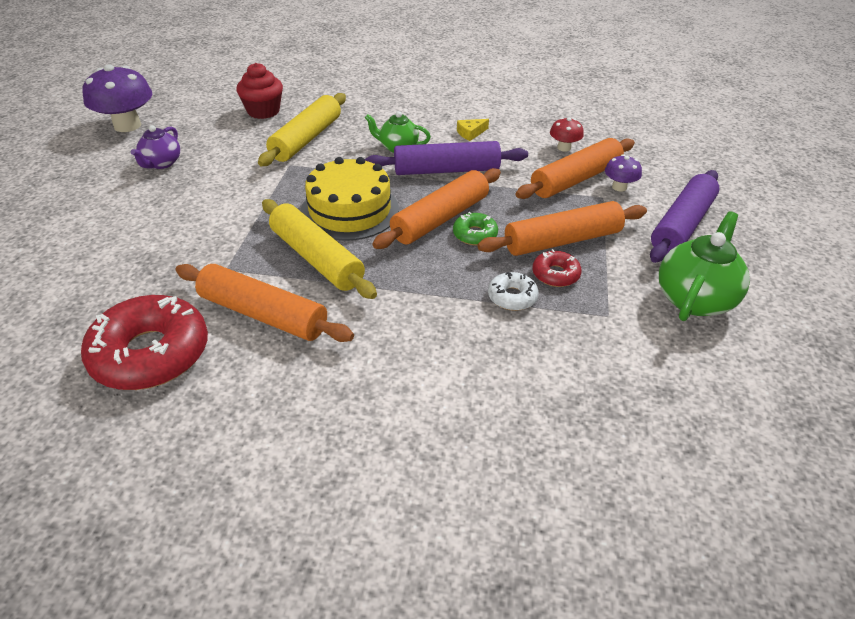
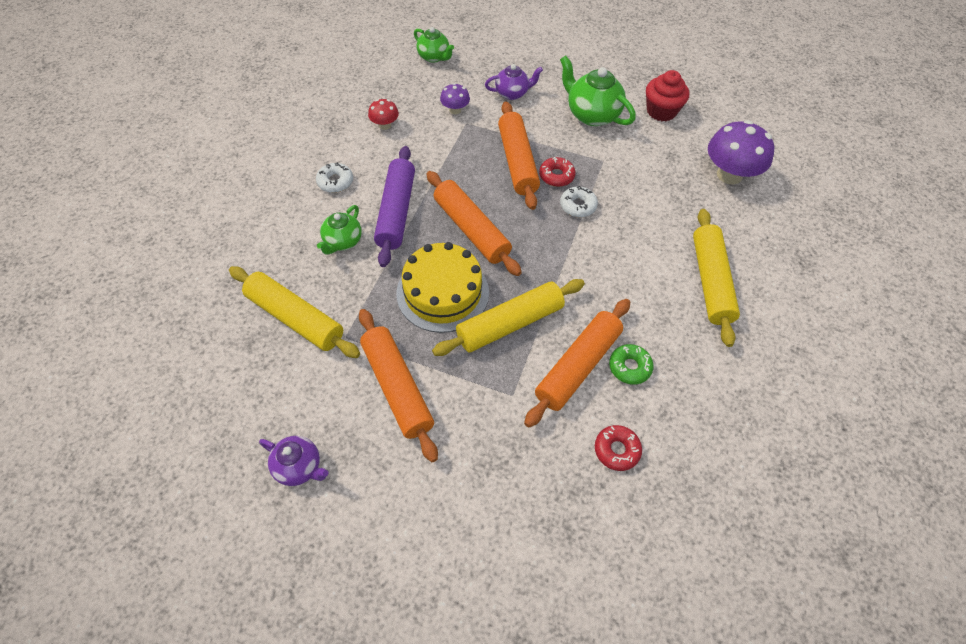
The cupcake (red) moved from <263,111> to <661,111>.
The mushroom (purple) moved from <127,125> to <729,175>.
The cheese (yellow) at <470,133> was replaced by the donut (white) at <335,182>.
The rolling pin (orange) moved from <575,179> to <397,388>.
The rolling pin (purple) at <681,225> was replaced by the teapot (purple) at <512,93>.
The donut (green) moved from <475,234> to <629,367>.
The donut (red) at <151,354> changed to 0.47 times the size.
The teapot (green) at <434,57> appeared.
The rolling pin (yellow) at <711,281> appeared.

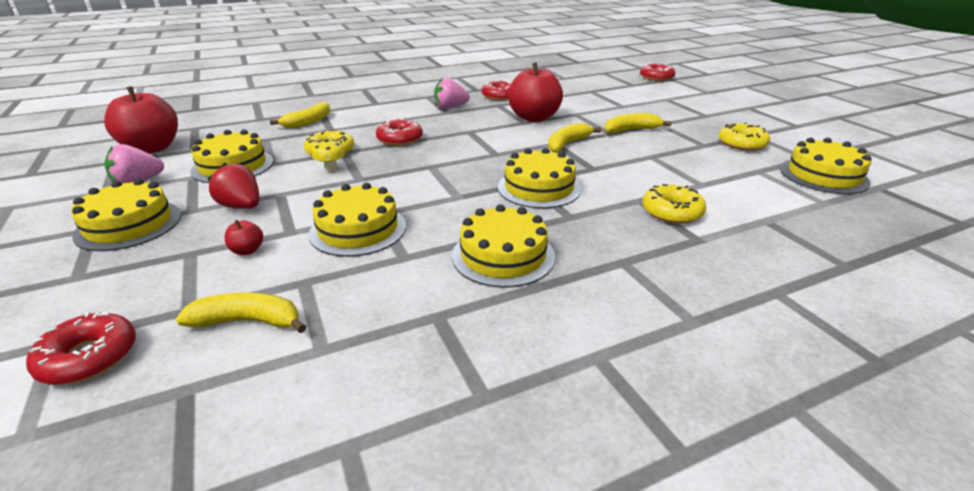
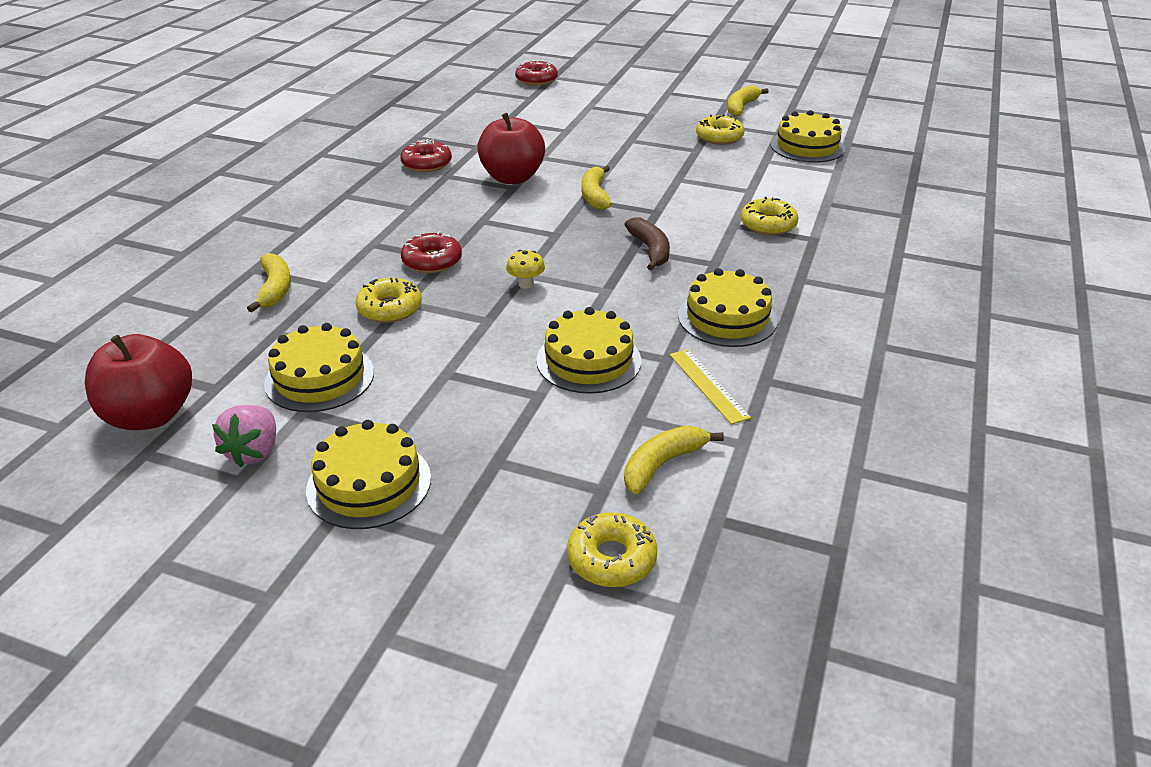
The strawberry (pink) at <450,107> disappeared.
The banana (yellow) moved from <631,130> to <741,107>.
The mushroom (yellow) moved from <331,169> to <526,284>.
The cake (yellow) at <539,188> was replaced by the banana (brown) at <650,250>.
The strawberry (red) at <241,206> disappeared.
The apple (red) at <247,250> disappeared.
The donut (red) at <89,357> became the donut (yellow) at <611,558>.
The ruler (yellow) at <708,385> appeared.

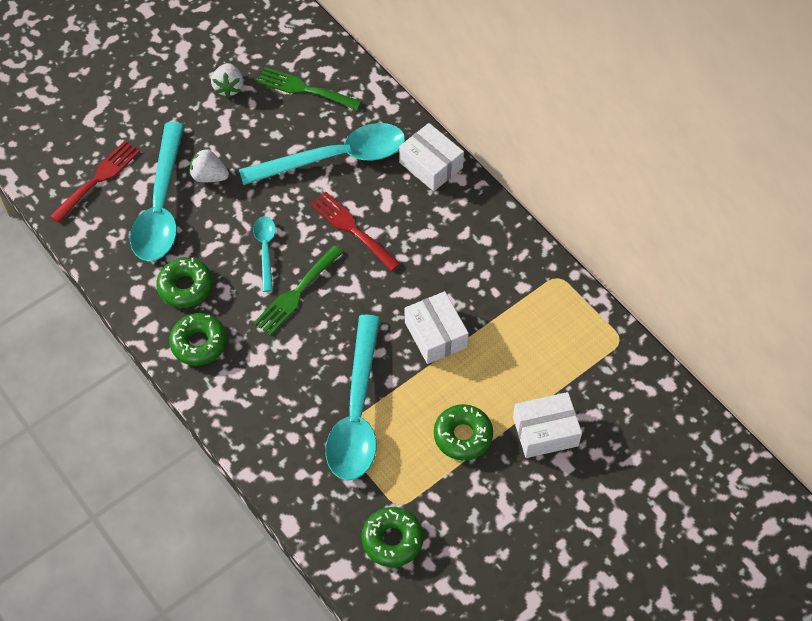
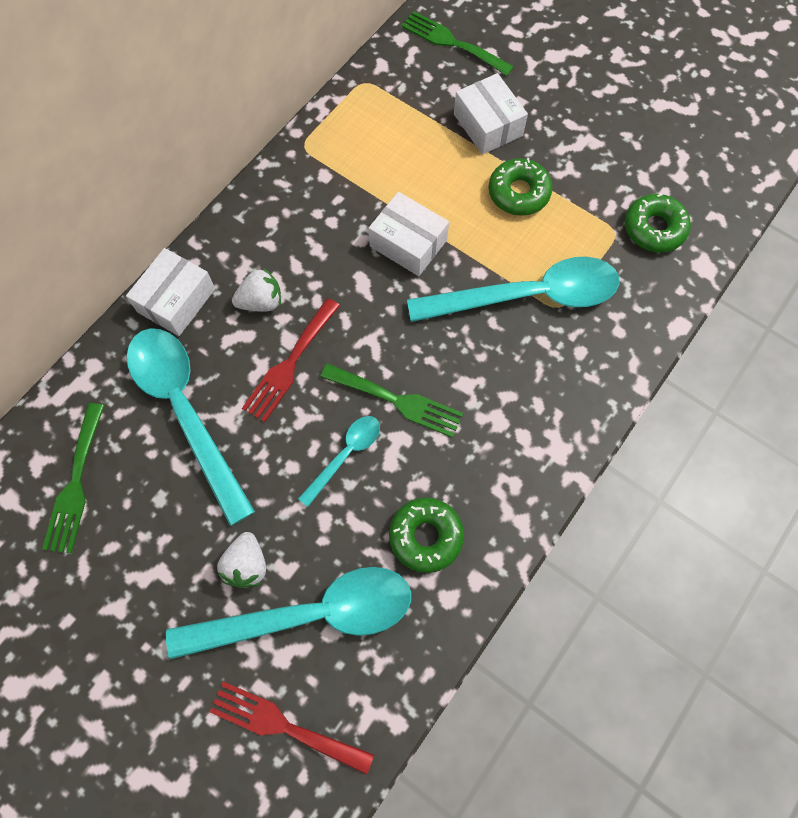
The strawberry (white) moved from <229,87> to <261,301>.
The spoon (turquoise) at <265,250> turned 150 degrees clockwise.
The box (white) at <436,334> turned 75 degrees clockwise.
The donut (green) at <199,343> disappeared.
The fork (green) at <452,43> appeared.

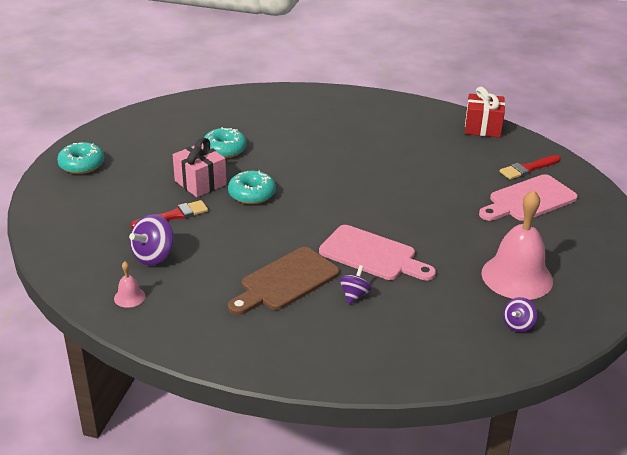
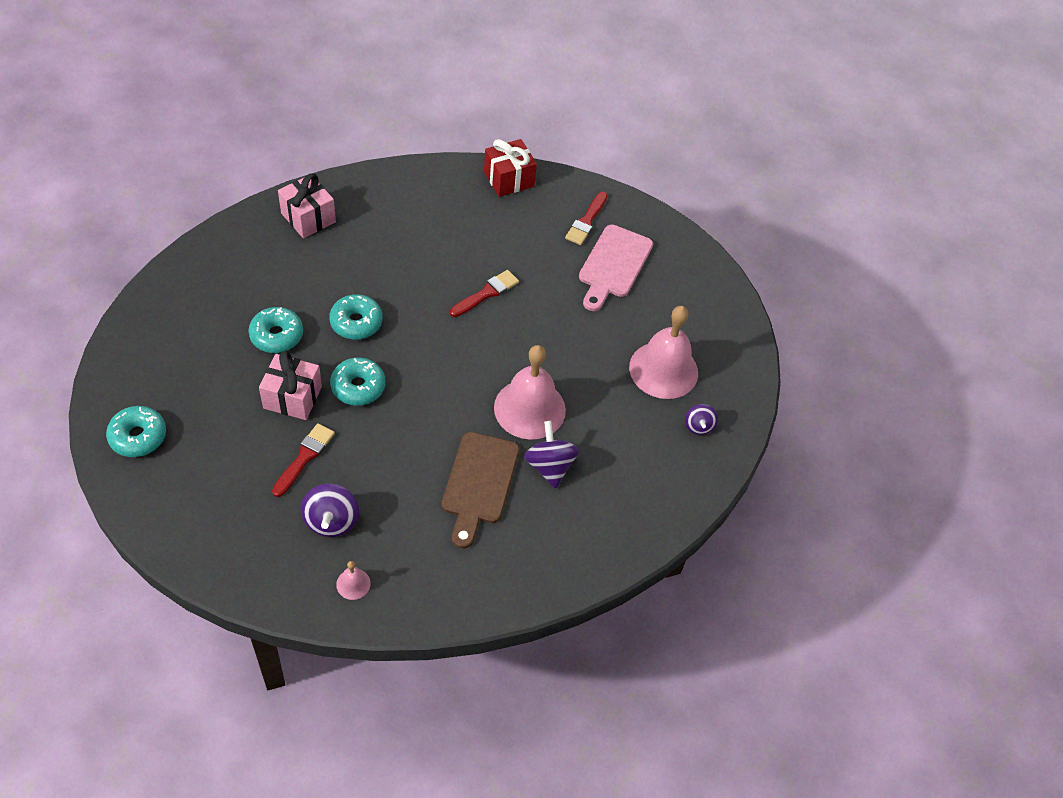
The cutting board (pink) at <372,255> was replaced by the bell (pink) at <529,408>.
The spinning top (purple) at <354,295> changed to 1.62 times the size.
The gift (pink) at <308,218> appeared.
The brush (red) at <486,293> appeared.
The donut (turquoise) at <356,322> appeared.

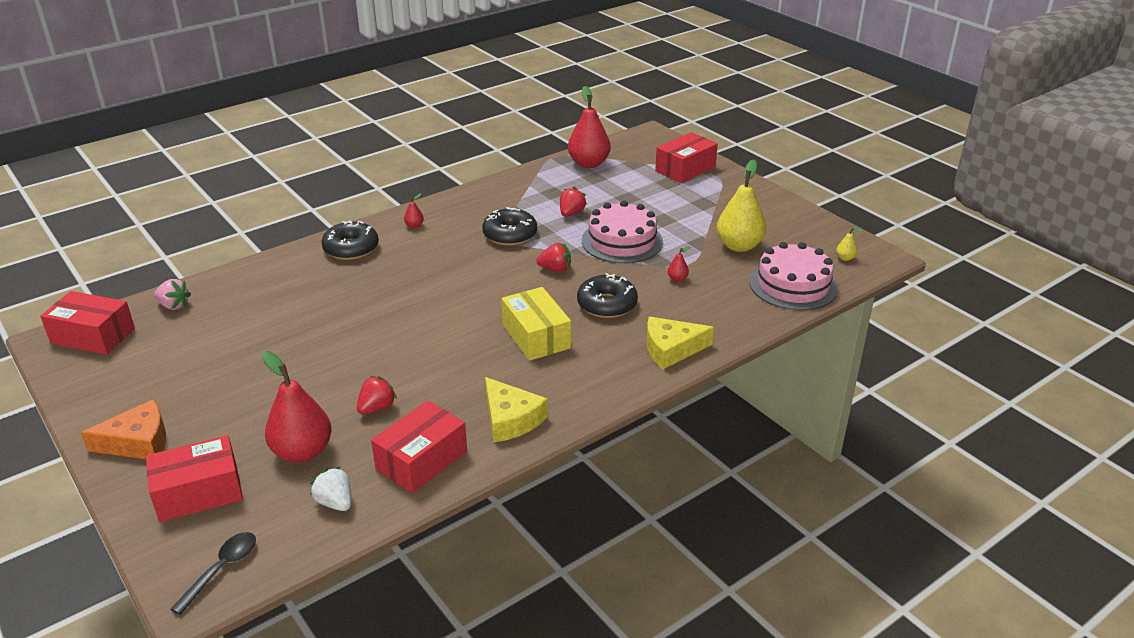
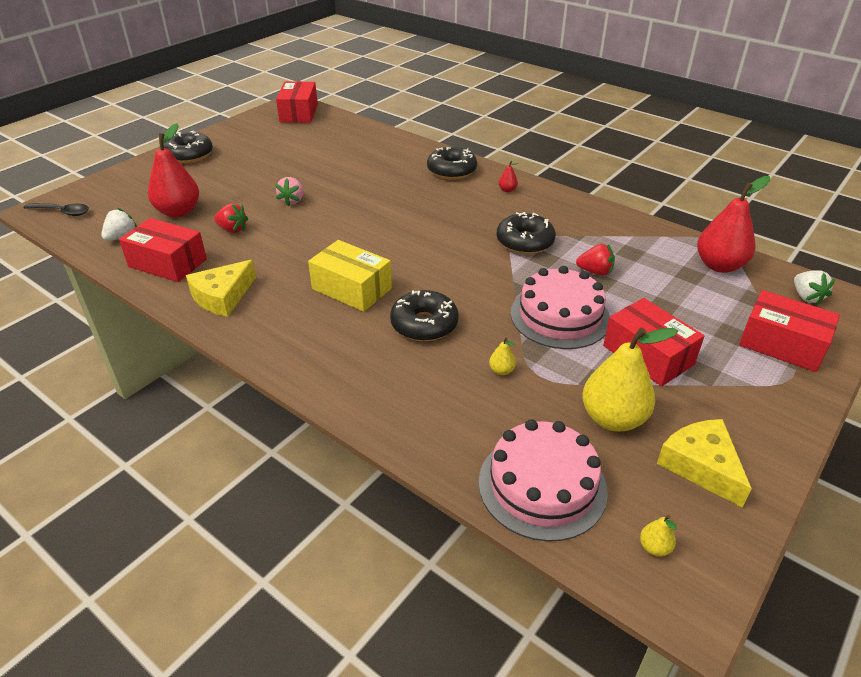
The strawberry (red) at <555,269> disappeared.
The pear (red) at <677,279> became the pear (yellow) at <501,371>.
The strawberry (pink) moved from <174,306> to <292,201>.
The box (yellow) at <536,336> turned 75 degrees clockwise.
The cheese (yellow) moved from <671,349> to <701,466>.
The cheese (orange) at <138,442> was replaced by the donut (black) at <189,155>.
The box (red) moved from <199,492> to <648,355>.
The strawberry (white) at <806,297> appeared.

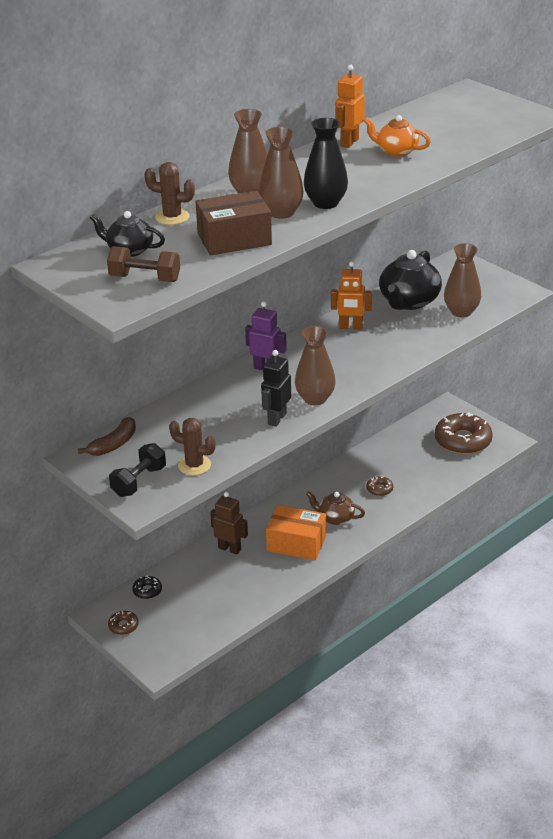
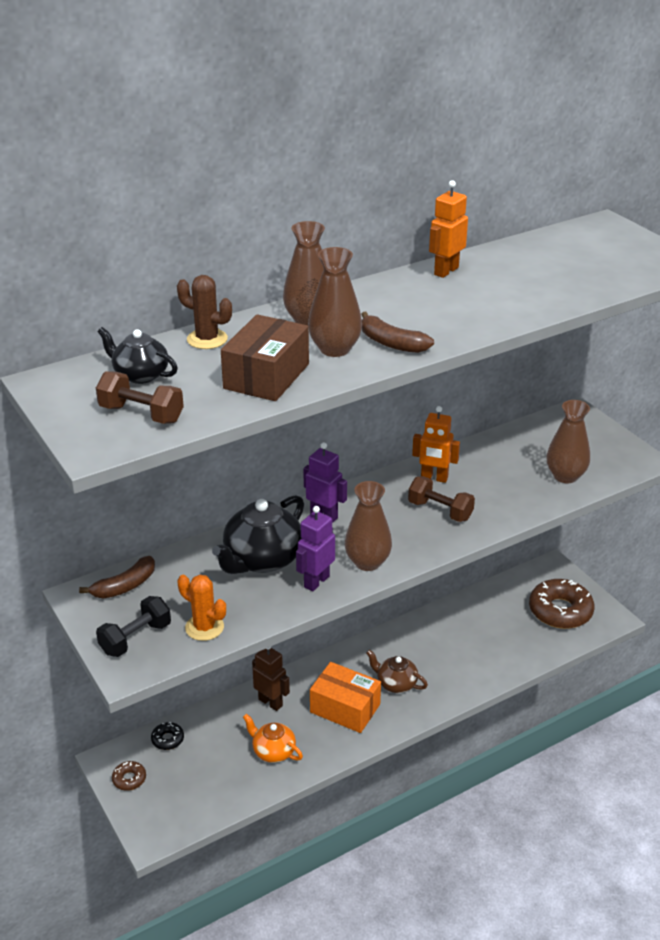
The teapot (orange) moved from <396,151> to <273,751>.
The vase (black) at <325,203> was replaced by the banana (brown) at <391,343>.
The box (brown) at <234,239> turned 60 degrees counterclockwise.
The teapot (black) moved from <409,301> to <262,559>.
The robot (black) at <276,419> became the robot (purple) at <316,581>.
The cactus (brown) at <194,465> became the cactus (orange) at <204,627>.
The donut (brown) at <379,489> disappeared.
The dumbbell (brown) at <440,511> appeared.

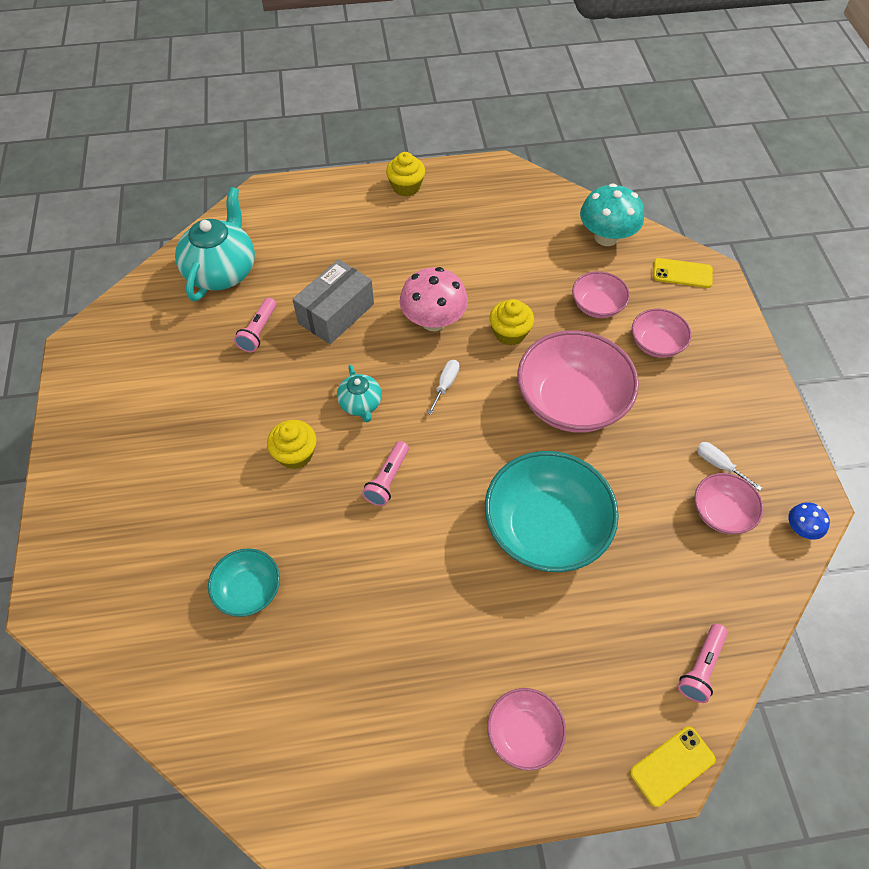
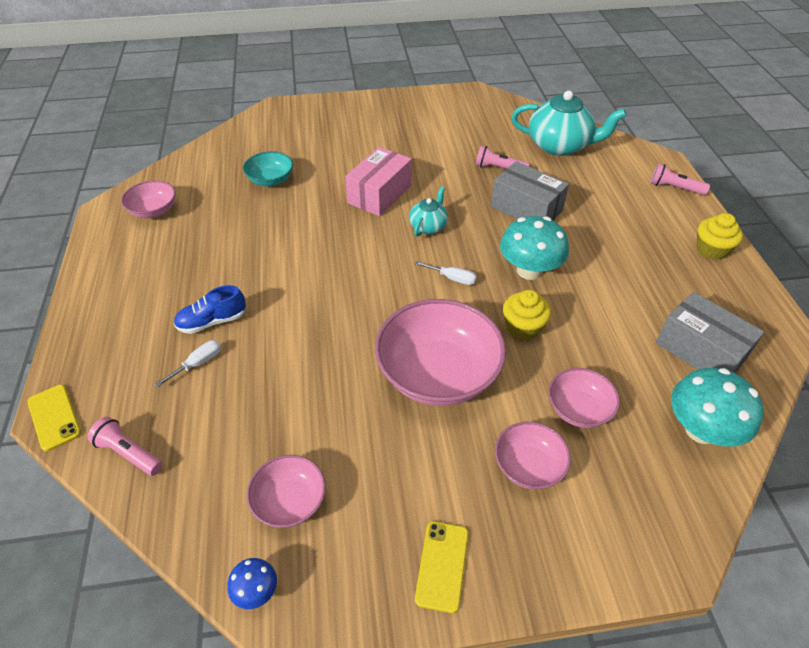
The phone (yellow) moved from <682,273> to <442,565>.
The mushroom (pink) at <433,321> became the mushroom (turquoise) at <529,270>.
The teapot (turquoise) at <360,404> turned 135 degrees clockwise.
The cupcake (yellow) at <295,454> was replaced by the box (pink) at <380,194>.
The flashlight (pink) moved from <387,479> to <675,188>.
The screwdriver (white) moved from <719,465> to <198,363>.
The bowl (turquoise) at <545,528> disappeared.
The bowl (pink) moved from <524,733> to <153,211>.
The shoe (blue) at <212,321> appeared.
The box (grey) at <700,350> appeared.

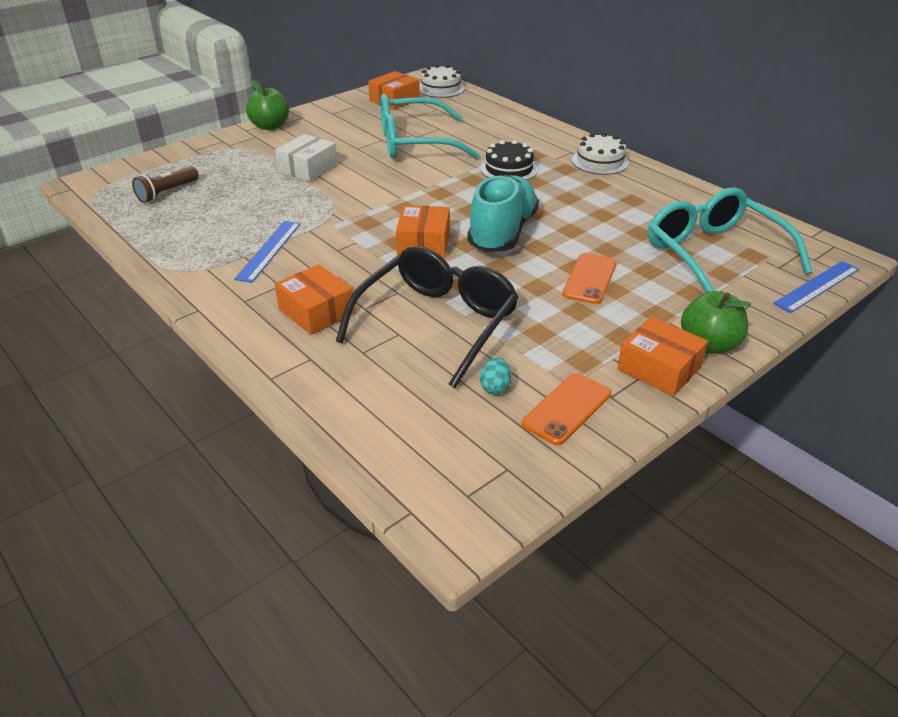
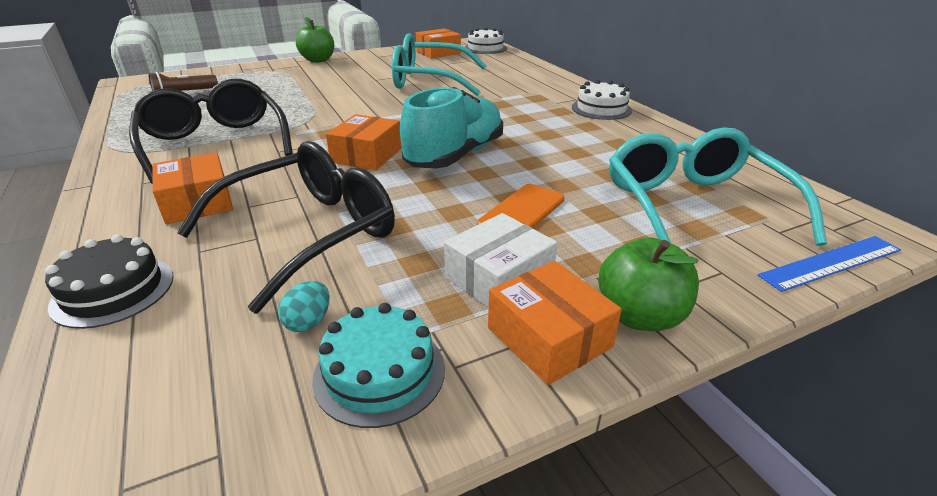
The box (white) moved from <308,168> to <499,278>.
The cake (black) moved from <509,169> to <113,291>.
The ruler (blue) at <269,250> was replaced by the glasses (black) at <215,144>.
The phone (orange) at <567,409> was replaced by the cake (turquoise) at <379,372>.

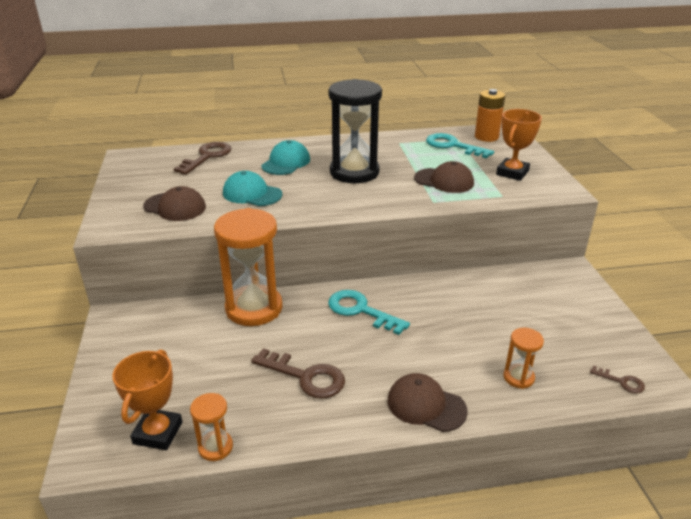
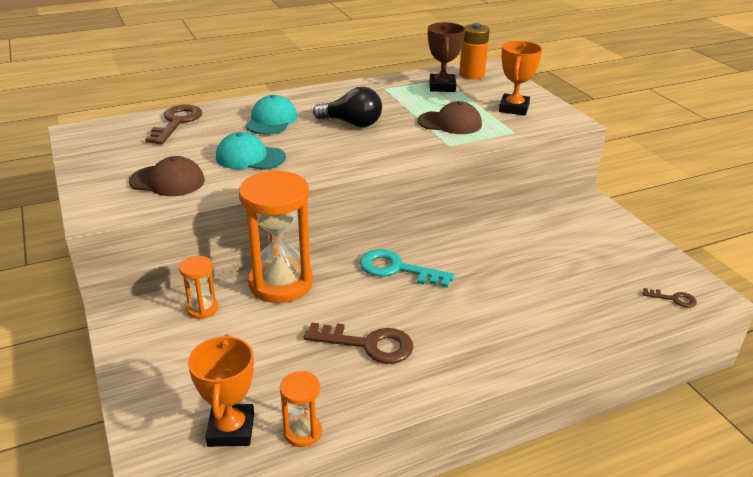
The hourglass (black) at <354,172> was replaced by the light bulb (black) at <352,123>.
The key (turquoise) at <453,146> was replaced by the trophy (brown) at <442,87>.
The hourglass (orange) moved from <518,377> to <202,309>.
The cap (brown) at <426,405> disappeared.

